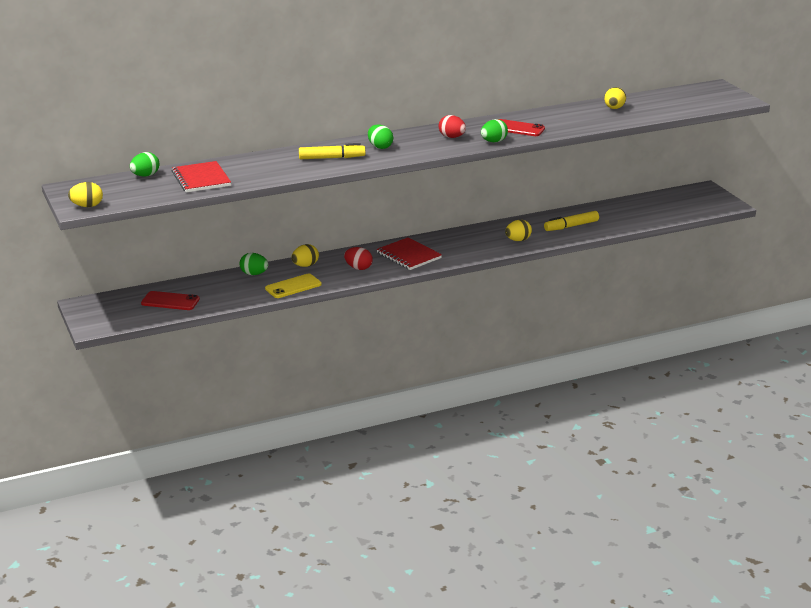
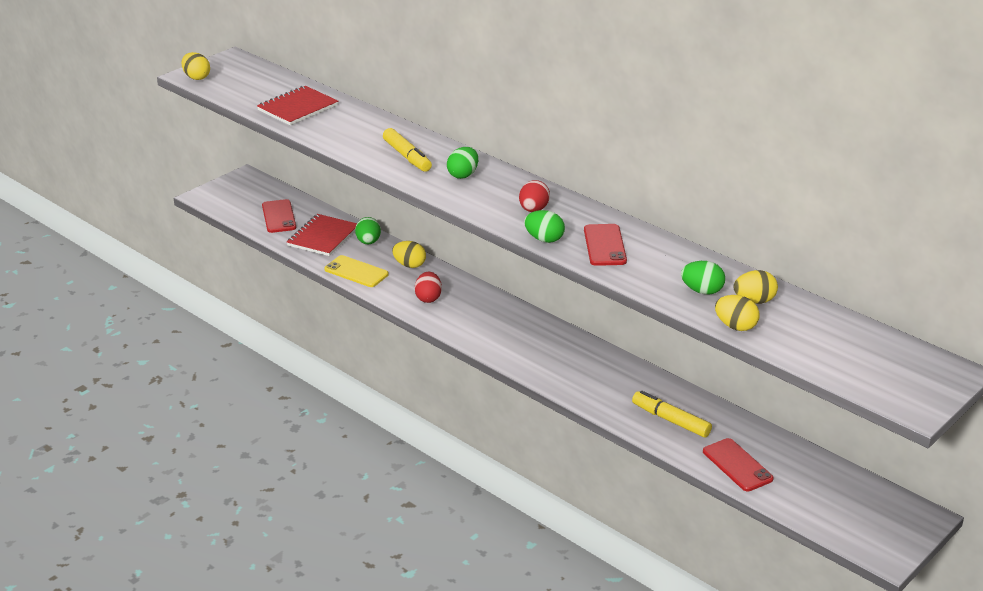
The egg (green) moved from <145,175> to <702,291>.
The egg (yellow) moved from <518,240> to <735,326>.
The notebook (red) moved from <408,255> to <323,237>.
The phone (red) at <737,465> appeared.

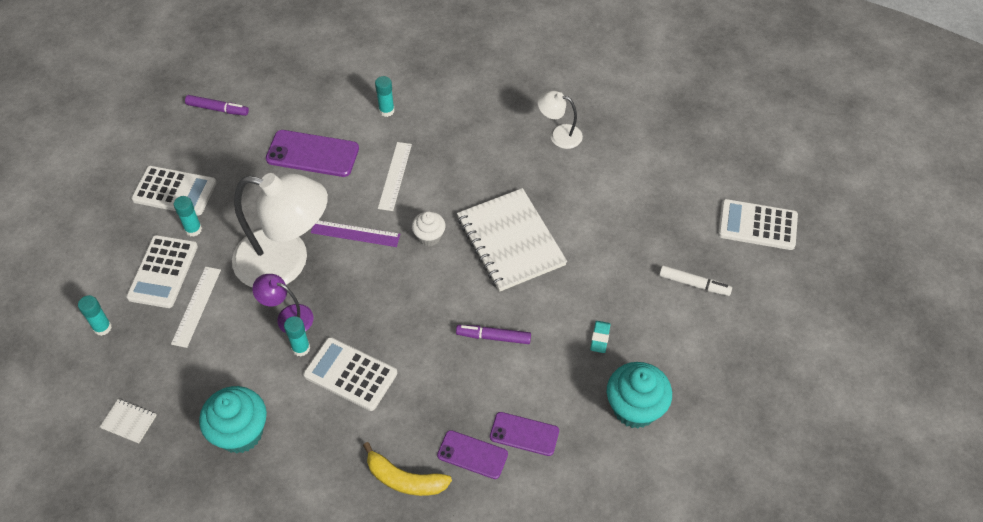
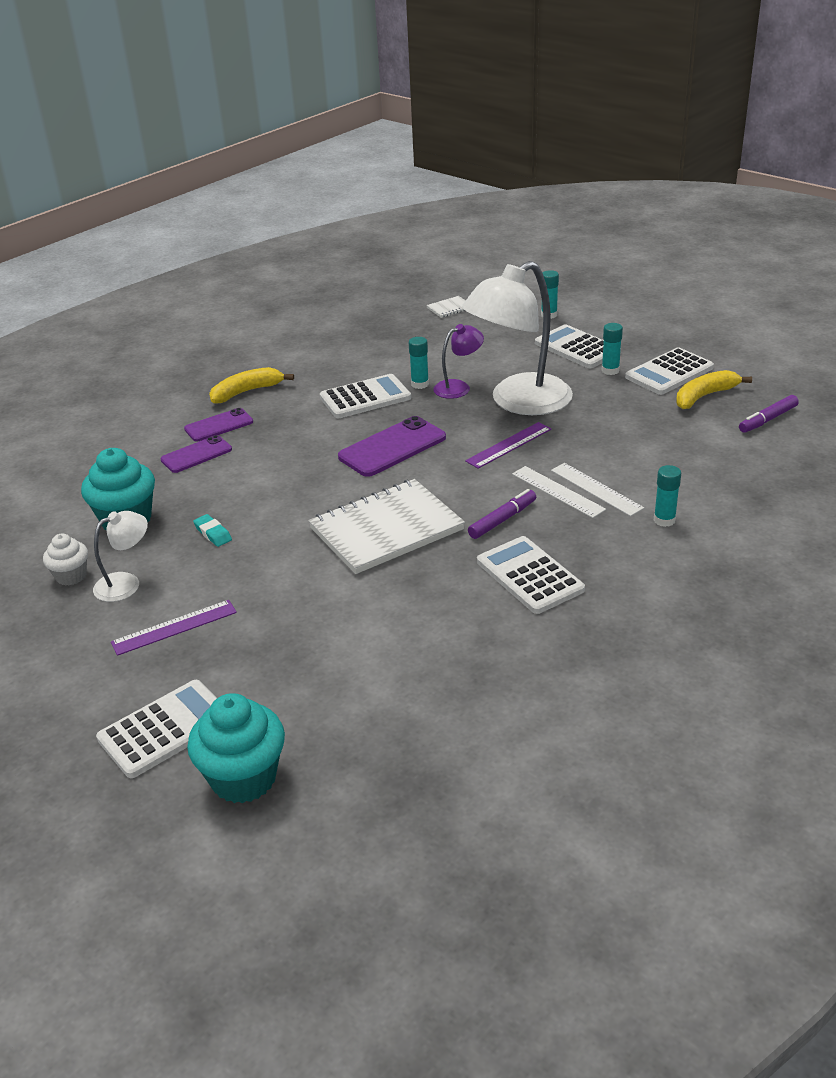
The lamp (white) moved from <559,135> to <126,583>.
The phone (purple) moved from <312,154> to <392,447>.
The notebook (white) at <511,241> turned 45 degrees counterclockwise.
The cupcake (white) moved from <429,237> to <71,576>.
The marker (white) at <694,284> was replaced by the ruler (purple) at <174,627>.
The ruler (white) moved from <196,306> to <596,489>.
The marker (purple) moved from <493,337> to <502,520>.
The cupcake (turquoise) moved from <240,433> to <244,778>.
The banana (yellow) at <704,396> appeared.
The calculator (white) at <529,576> appeared.

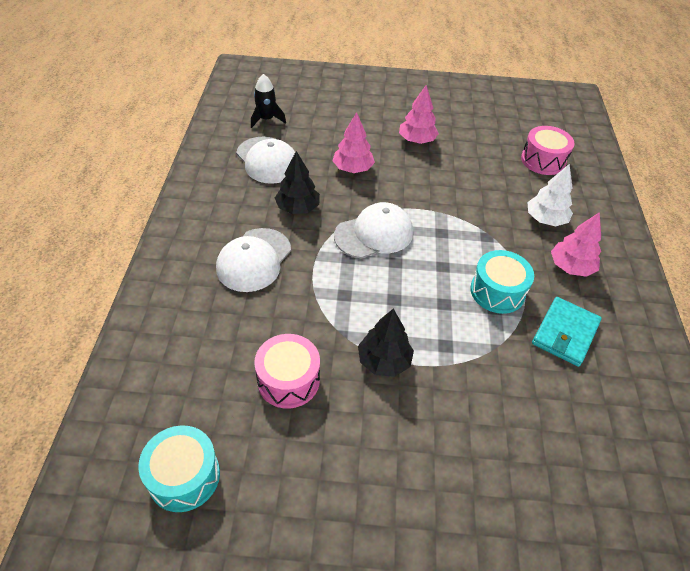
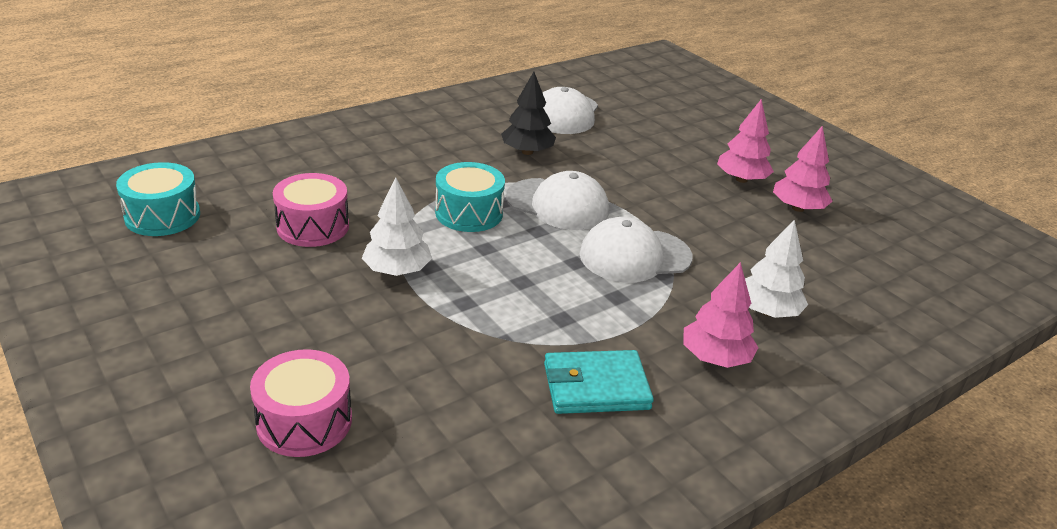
The rocket (black) at <266,119> disappeared.
The tree (pink) moved from <353,168> to <798,208>.
The drum (pink) moved from <543,160> to <304,421>.
The cap (white) moved from <254,260> to <634,256>.
The drum (turquoise) moved from <497,291> to <469,213>.
The tree (black) at <384,361> became the tree (white) at <397,271>.

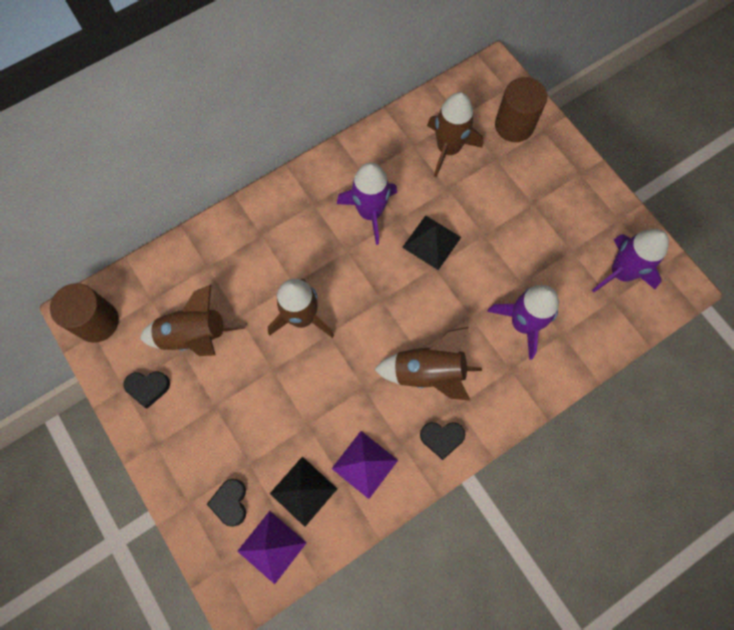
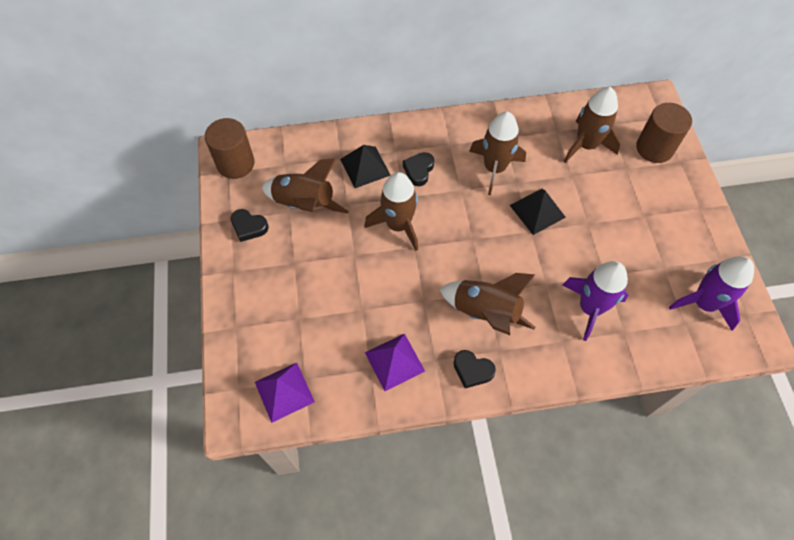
The rocket (purple) at <370,212> became the rocket (brown) at <494,168>.
The pyramid (black) moved from <303,491> to <365,167>.
The heart (black) moved from <230,502> to <418,170>.

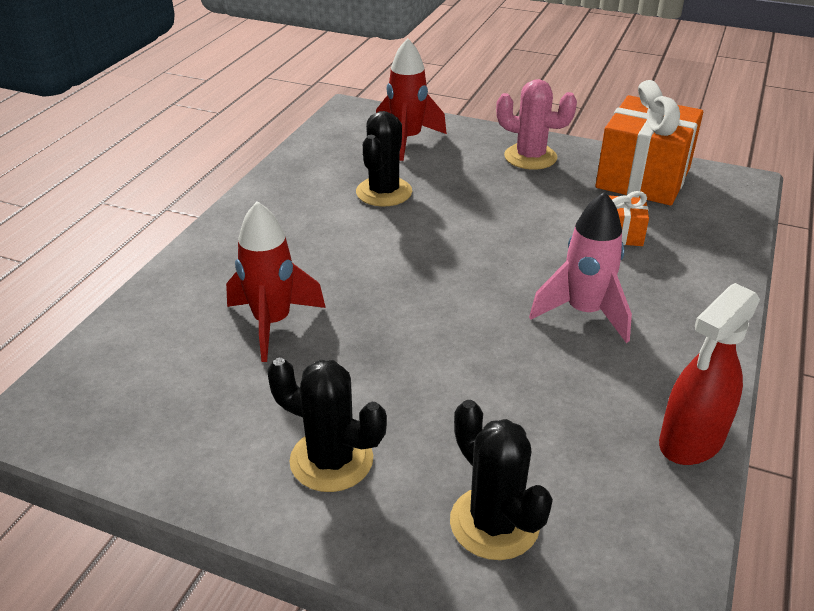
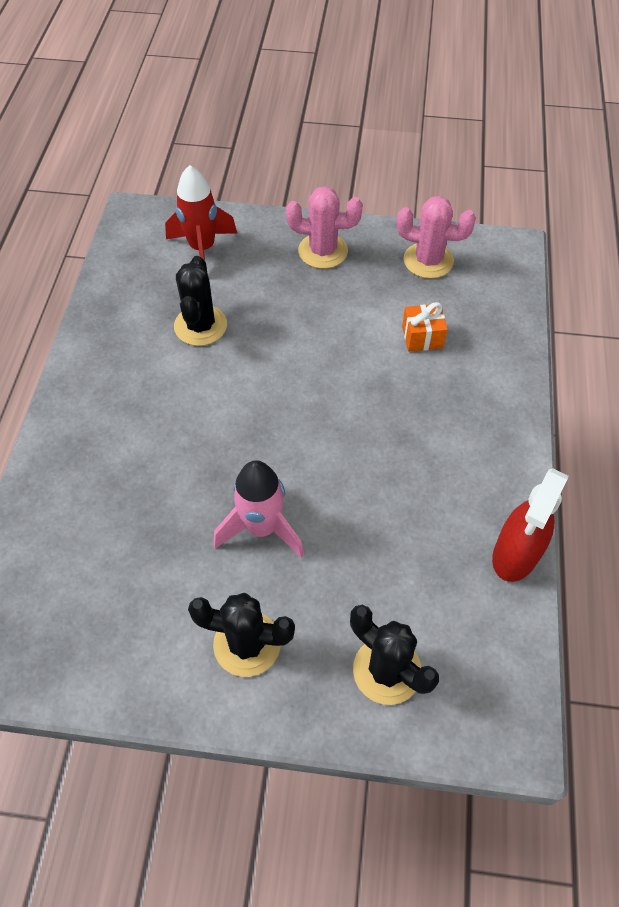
The gift (orange) at <643,178> was replaced by the cactus (pink) at <428,260>.
The rocket (pink) moved from <584,313> to <262,528>.
The rocket (red) at <272,323> disappeared.

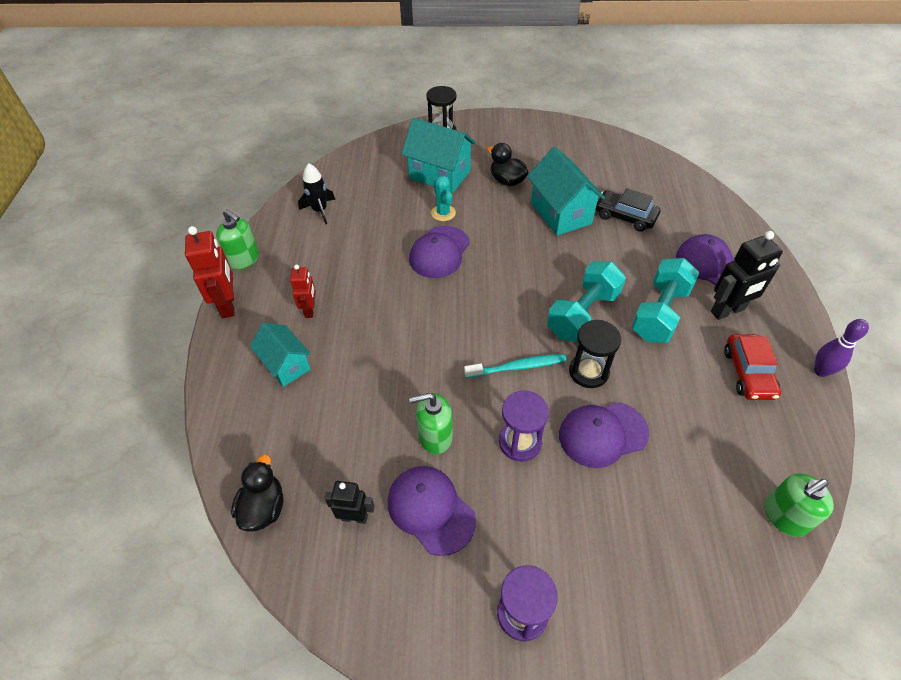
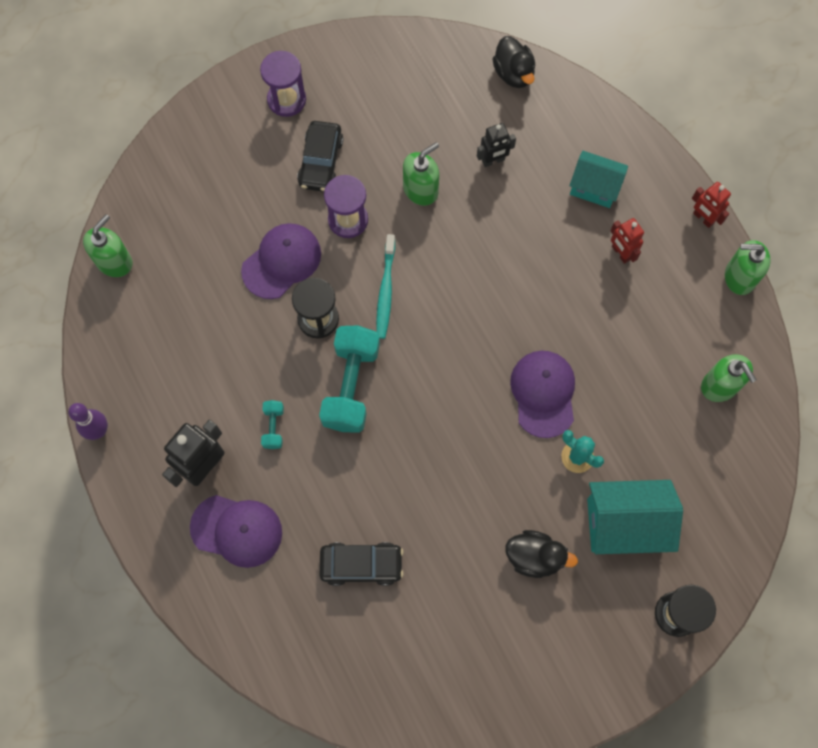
The house (turquoise) at <561,213> disappeared.
The rocket (black) at <320,210> was replaced by the soap dispenser (green) at <719,386>.
The robot (red) at <228,305> changed to 0.61 times the size.
The dumbbell (turquoise) at <659,313> changed to 0.46 times the size.
The car (red) at <748,373> disappeared.
The toothbrush (turquoise) at <517,367> turned 45 degrees counterclockwise.
The cap (purple) at <430,510> disappeared.
The robot (black) moved from <354,517> to <493,160>.
The car (black) at <321,162> appeared.

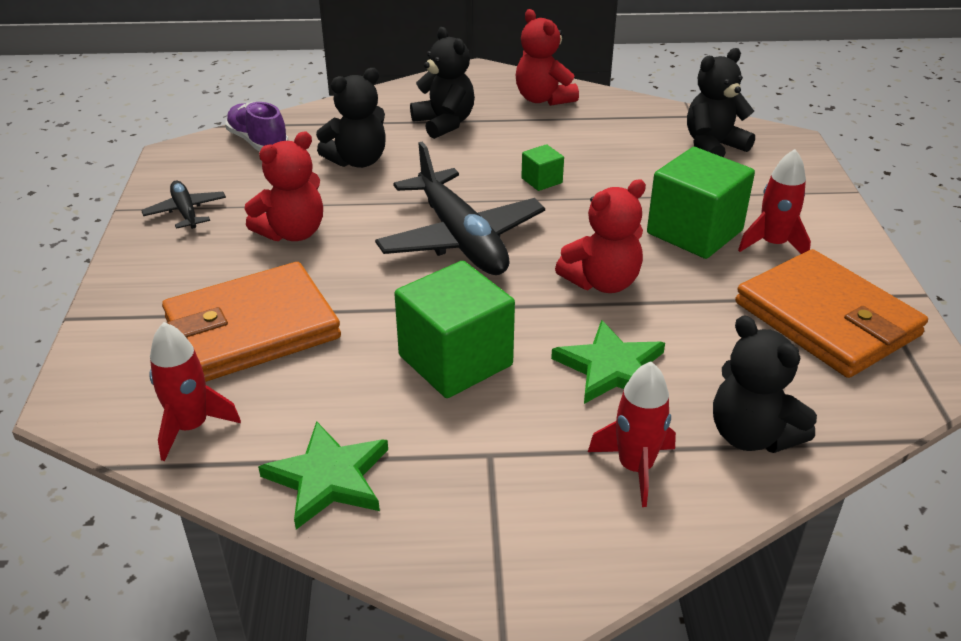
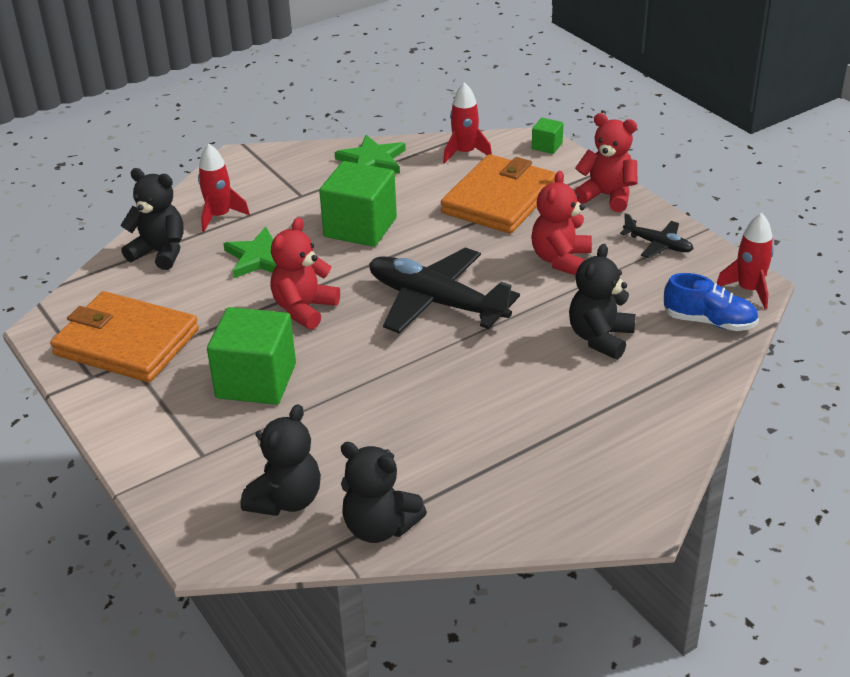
The teddy bear (red) moved from <543,99> to <607,196>.
The teddy bear (black) moved from <444,123> to <379,527>.
The shoe (purple) at <258,142> became the shoe (blue) at <709,322>.
The cube (green) moved from <541,180> to <547,146>.
The rocket (red) moved from <773,244> to <748,290>.

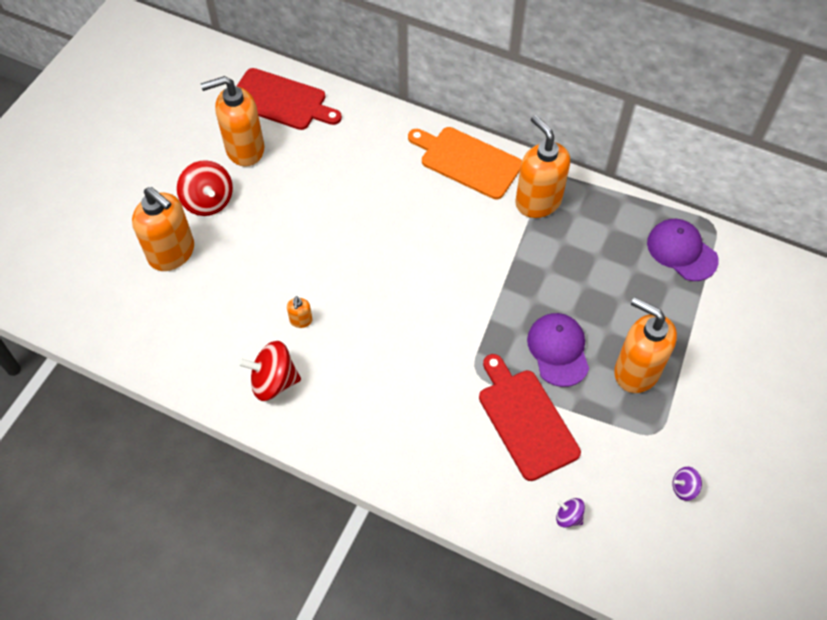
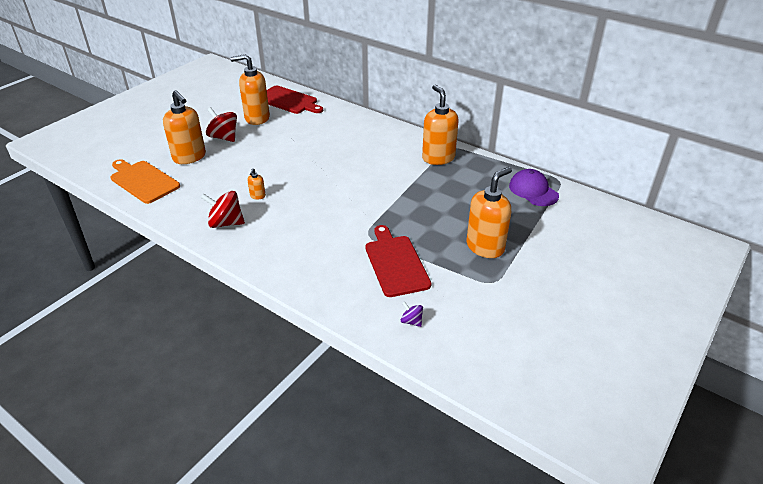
The cutting board (orange) moved from <467,161> to <143,181>.
The spinning top (red) at <208,201> turned 150 degrees clockwise.
The soap dispenser (orange) at <636,371> turned 90 degrees clockwise.
The cap (purple) at <558,350> disappeared.
The spinning top (purple) at <684,488> disappeared.

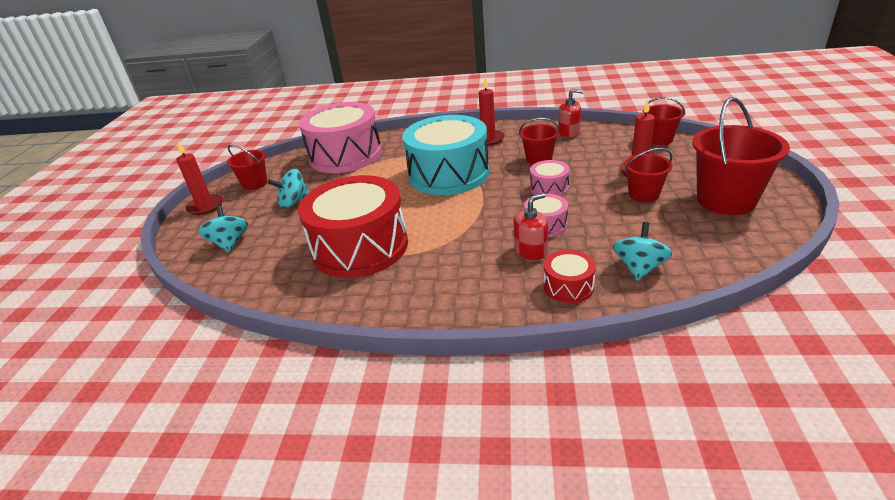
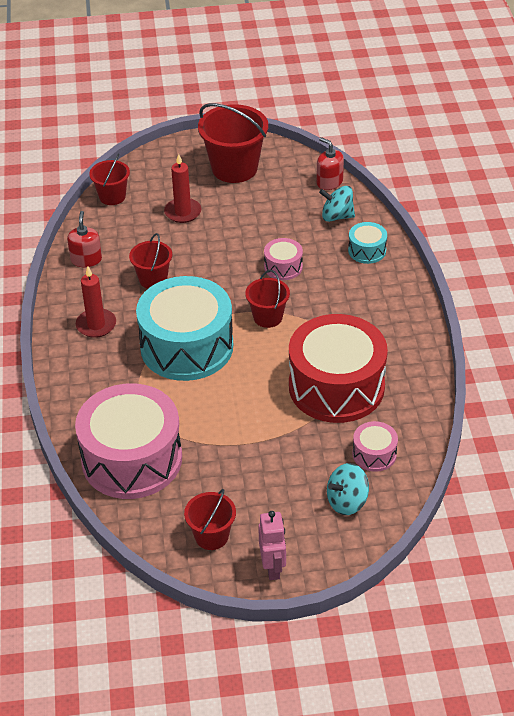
The candle (red) at <205,206> was replaced by the robot (pink) at <273,567>.
The bucket (red) moved from <644,194> to <268,317>.
The drum (pink) moved from <549,188> to <374,454>.
The spinning top (turquoise) at <294,202> disappeared.
The soap dispenser (red) moved from <531,251> to <329,182>.
The drum (red) at <568,287> became the drum (turquoise) at <367,250>.

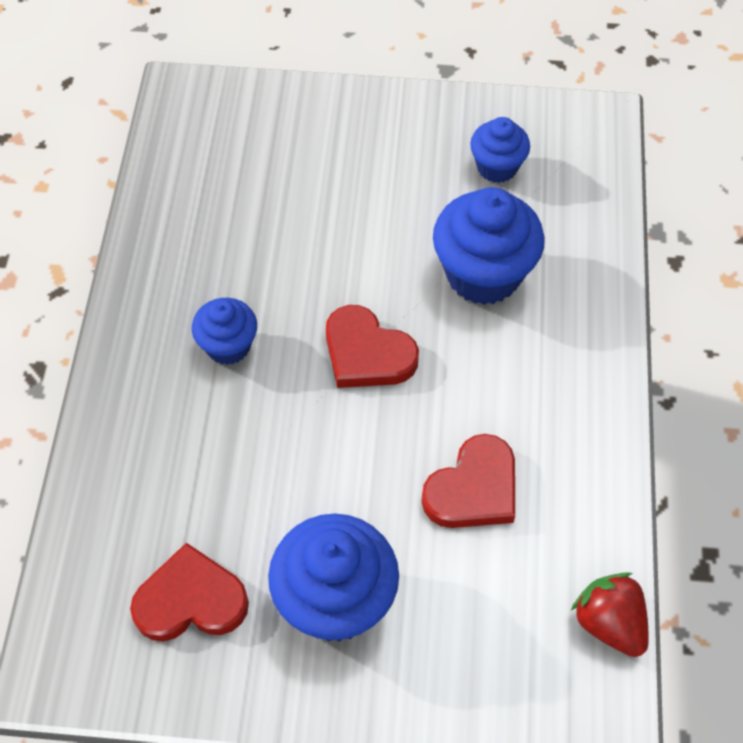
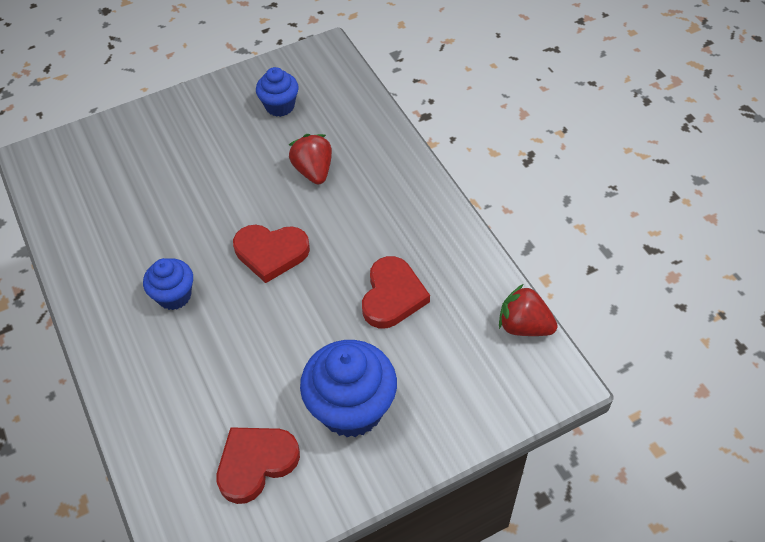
The cupcake (blue) at <483,274> was replaced by the strawberry (red) at <313,171>.

